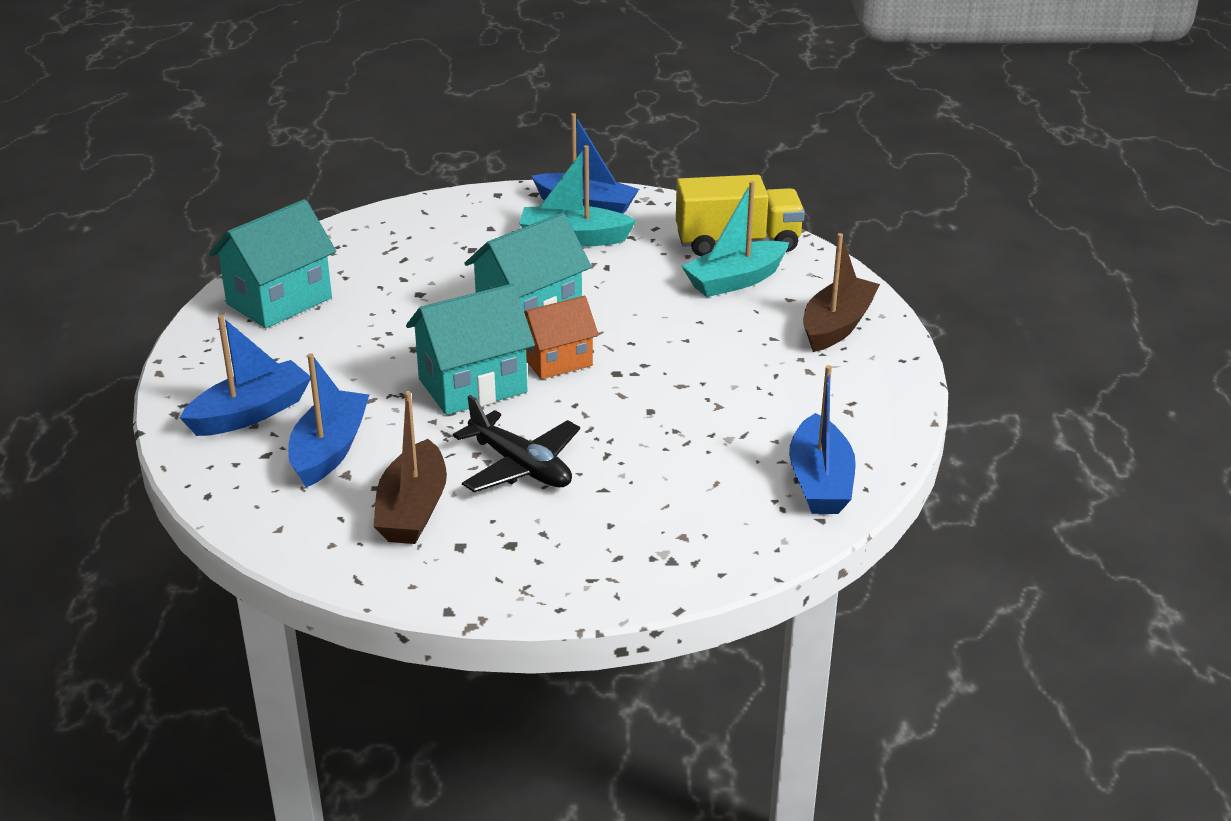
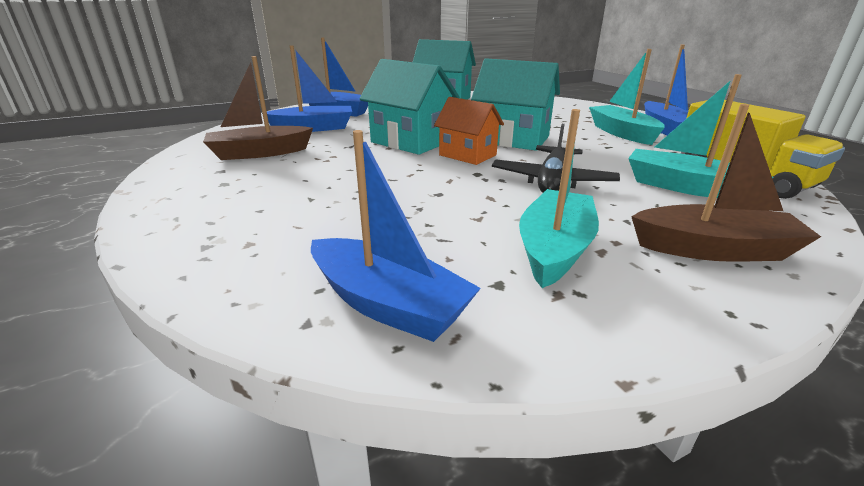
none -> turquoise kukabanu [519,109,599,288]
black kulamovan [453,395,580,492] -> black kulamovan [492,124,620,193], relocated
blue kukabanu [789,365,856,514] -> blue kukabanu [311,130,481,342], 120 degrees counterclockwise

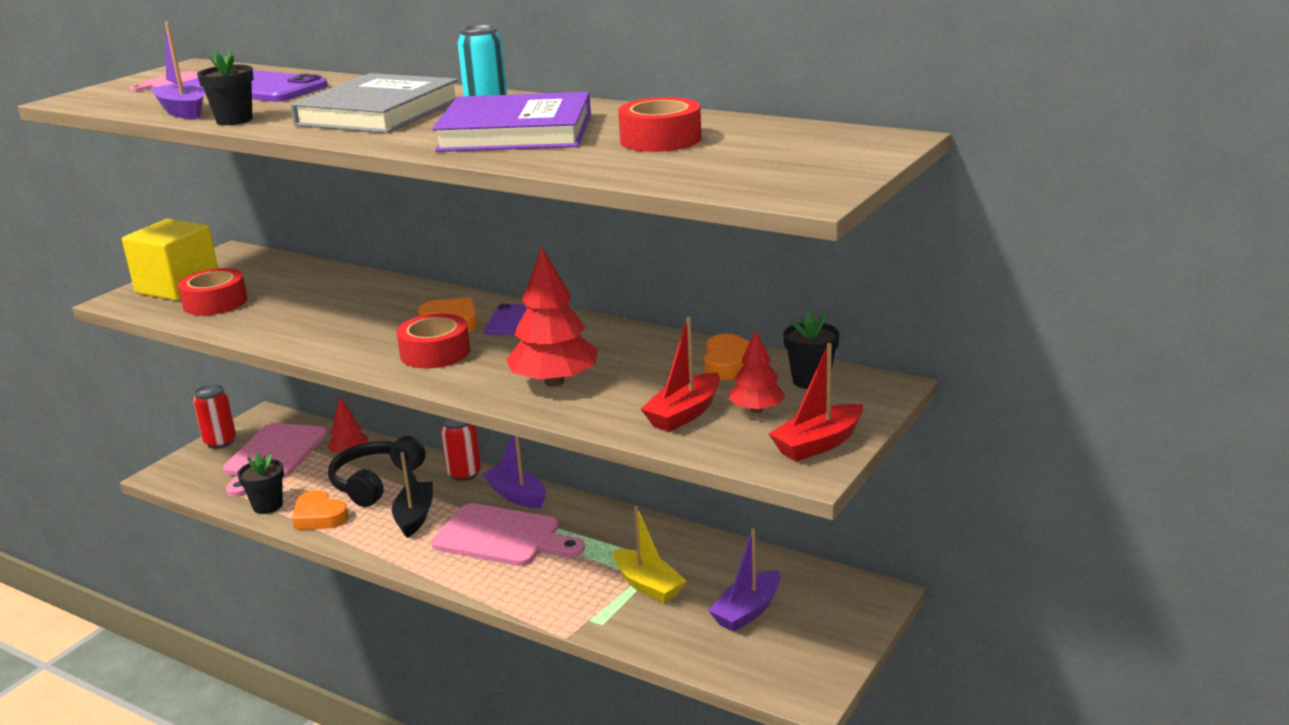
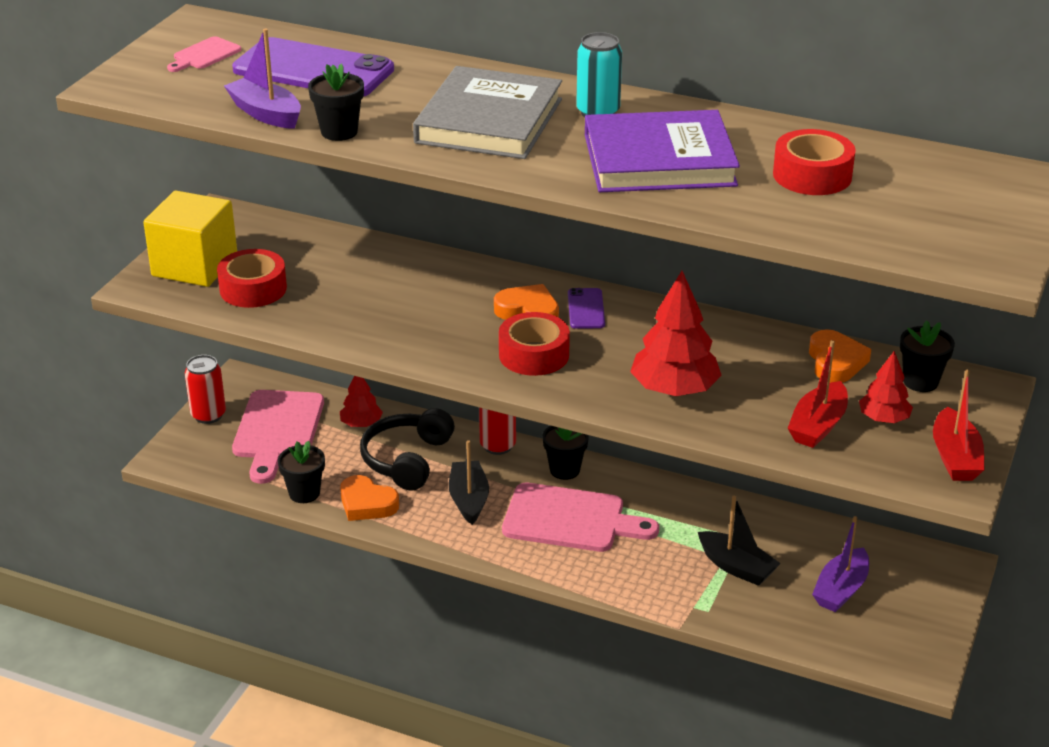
purple kukabanu [483,436,546,508] -> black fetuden [543,426,589,480]
yellow kukabanu [613,506,686,603] -> black kukabanu [698,495,781,586]
red kukabanu [768,343,863,461] -> red kukabanu [933,370,985,481], 45 degrees counterclockwise

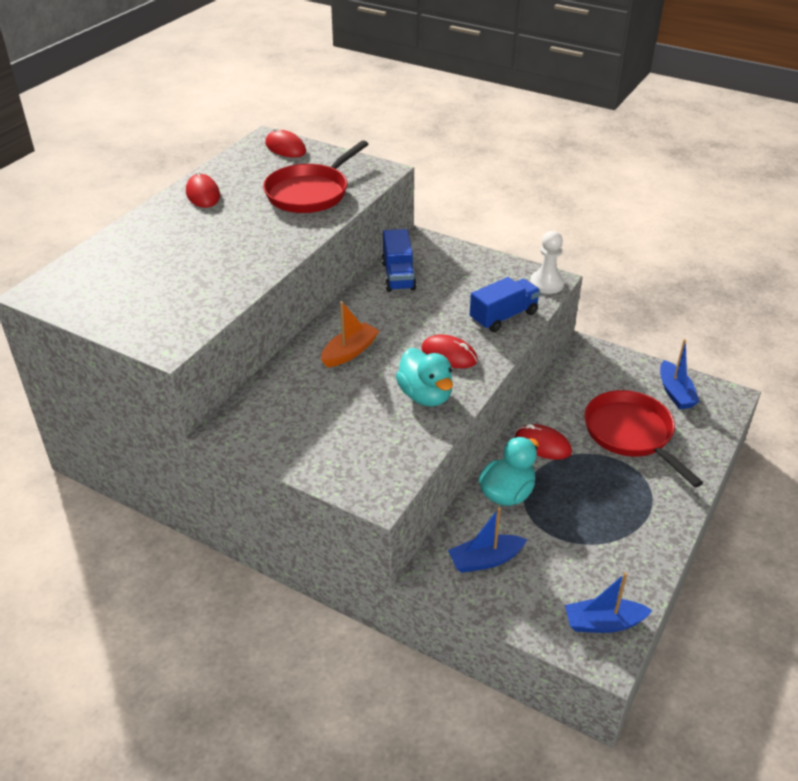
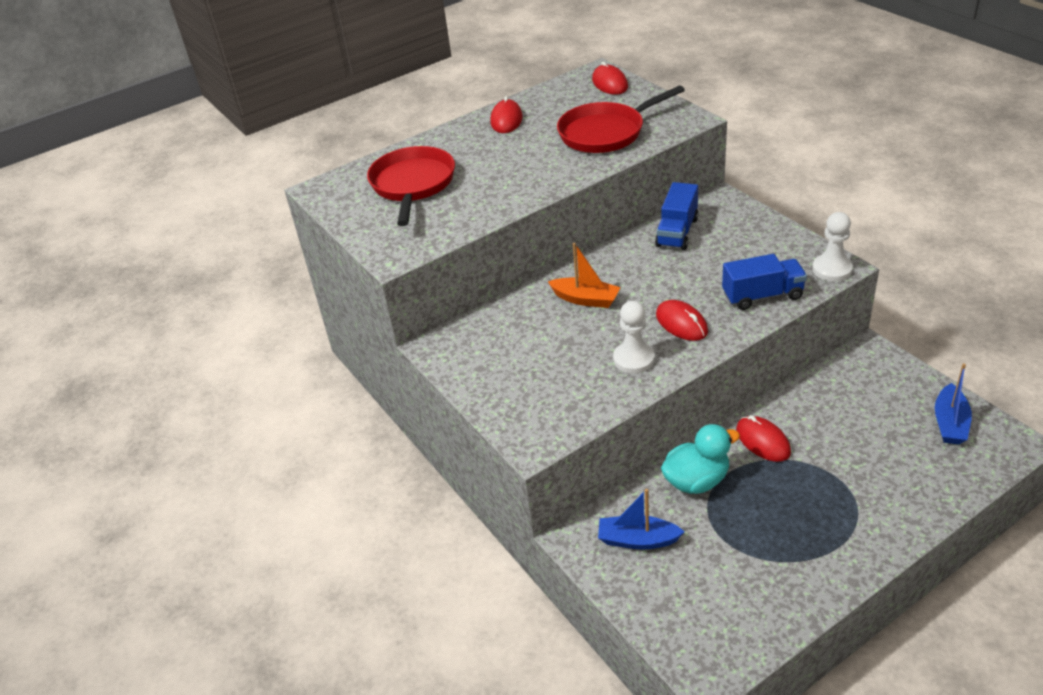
blue kukabanu [565,572,653,633] -> none
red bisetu [584,390,703,487] -> red bisetu [367,146,455,226], relocated
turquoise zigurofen [396,348,453,406] -> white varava [613,301,655,373]
orange kukabanu [321,301,380,368] -> orange kukabanu [548,243,621,308], 45 degrees clockwise

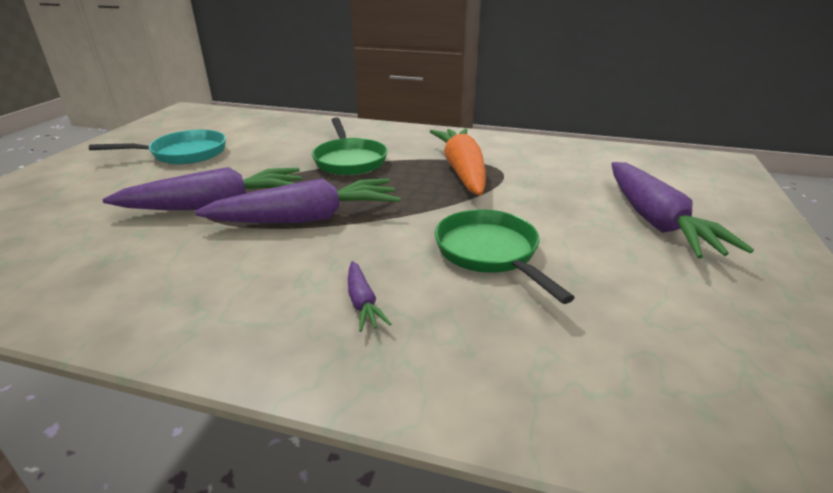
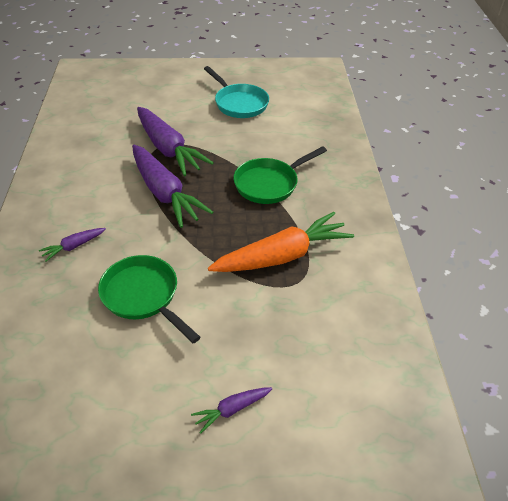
green bisetu [435,209,575,304] -> green bisetu [98,255,200,343], 90 degrees counterclockwise
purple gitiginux [611,162,754,259] -> purple gitiginux [191,387,273,434], x0.45

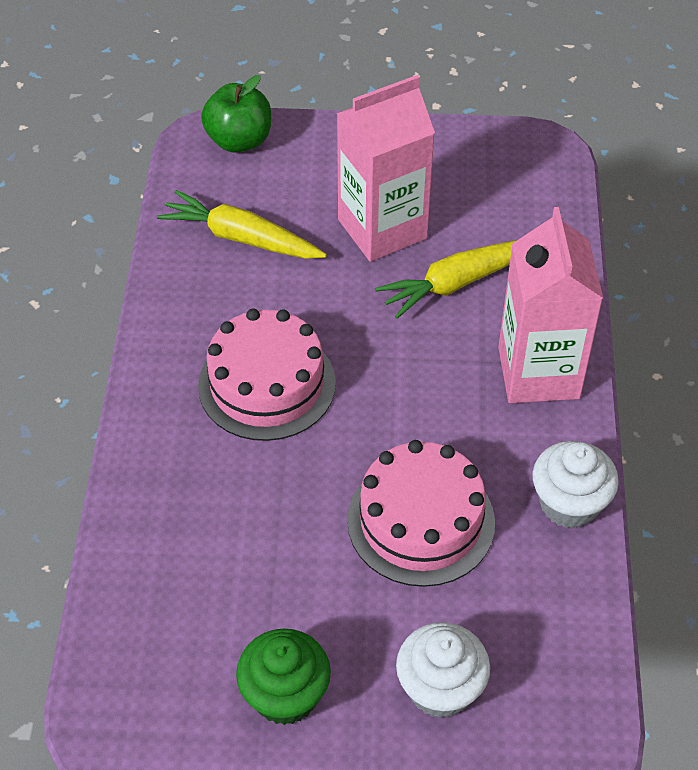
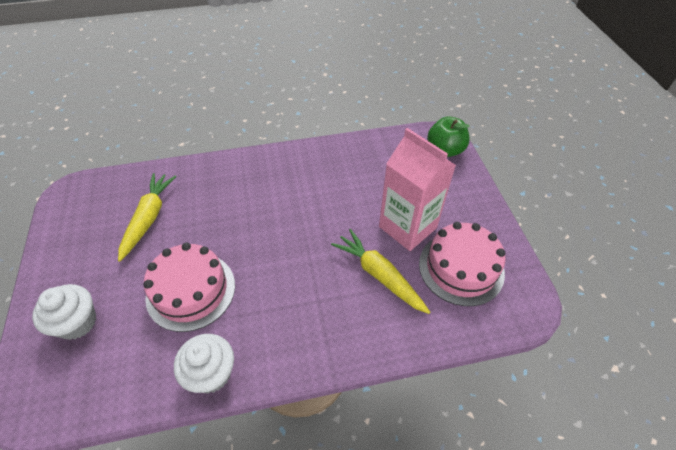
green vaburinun [236,629,331,725] -> none
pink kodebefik [498,207,603,403] -> none
yellow gitiginux [157,190,327,259] -> yellow gitiginux [118,173,176,262], relocated
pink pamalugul [198,308,336,441] -> pink pamalugul [419,222,506,306], relocated

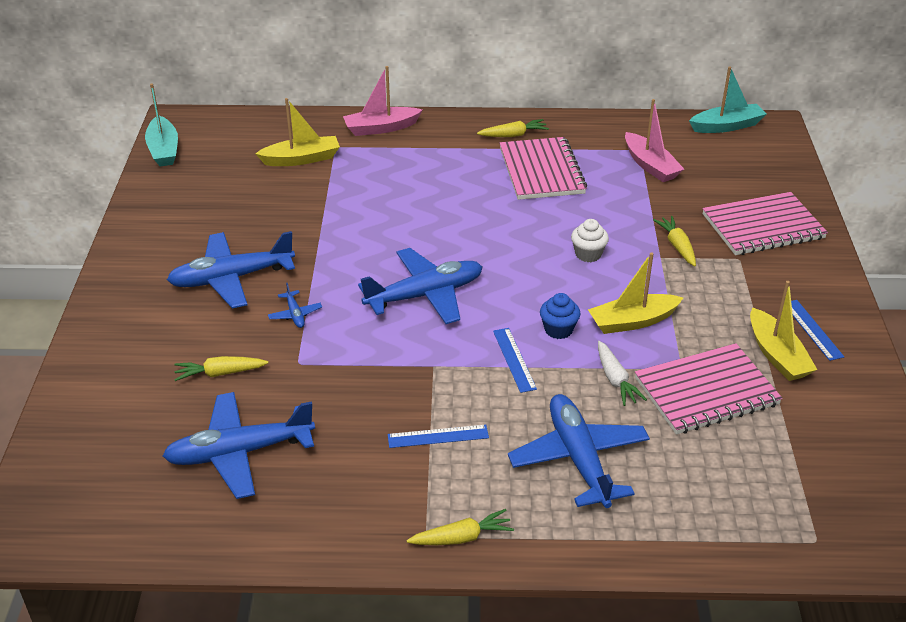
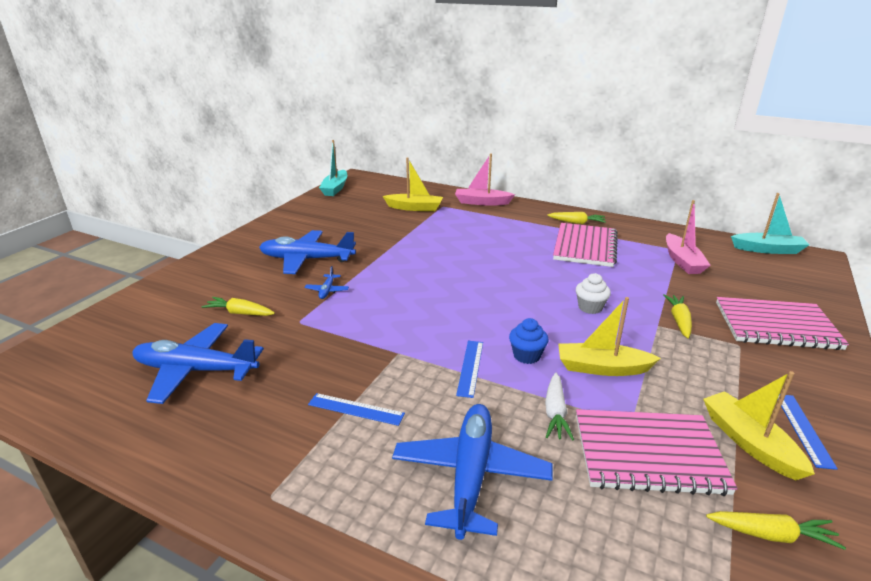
blue kulamovan [358,248,483,324] -> none
yellow gitiginux [407,509,514,545] -> yellow gitiginux [706,511,846,550], relocated
yellow kukabanu [750,281,817,381] -> yellow kukabanu [703,371,815,480], 150 degrees clockwise

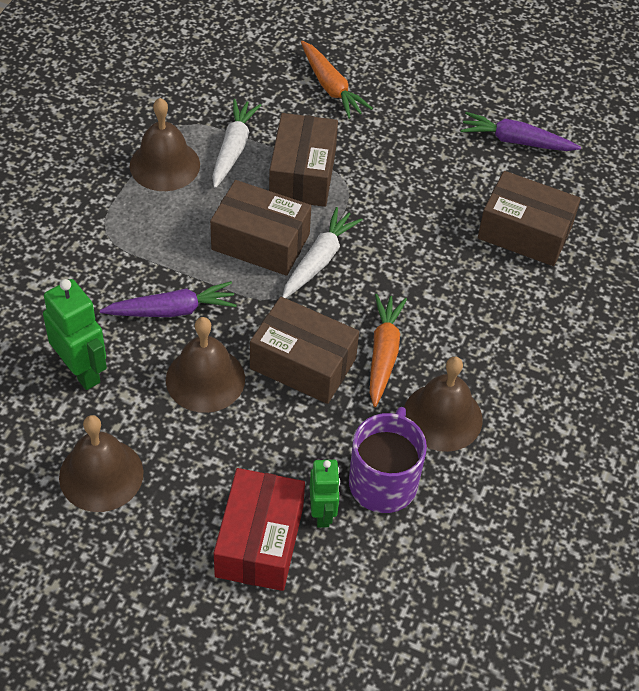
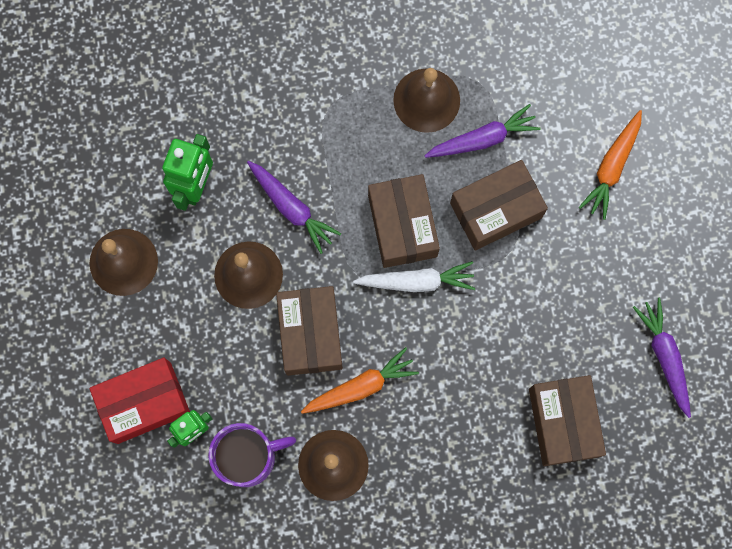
white gitiginux [212,99,261,188] -> purple gitiginux [424,104,541,158]

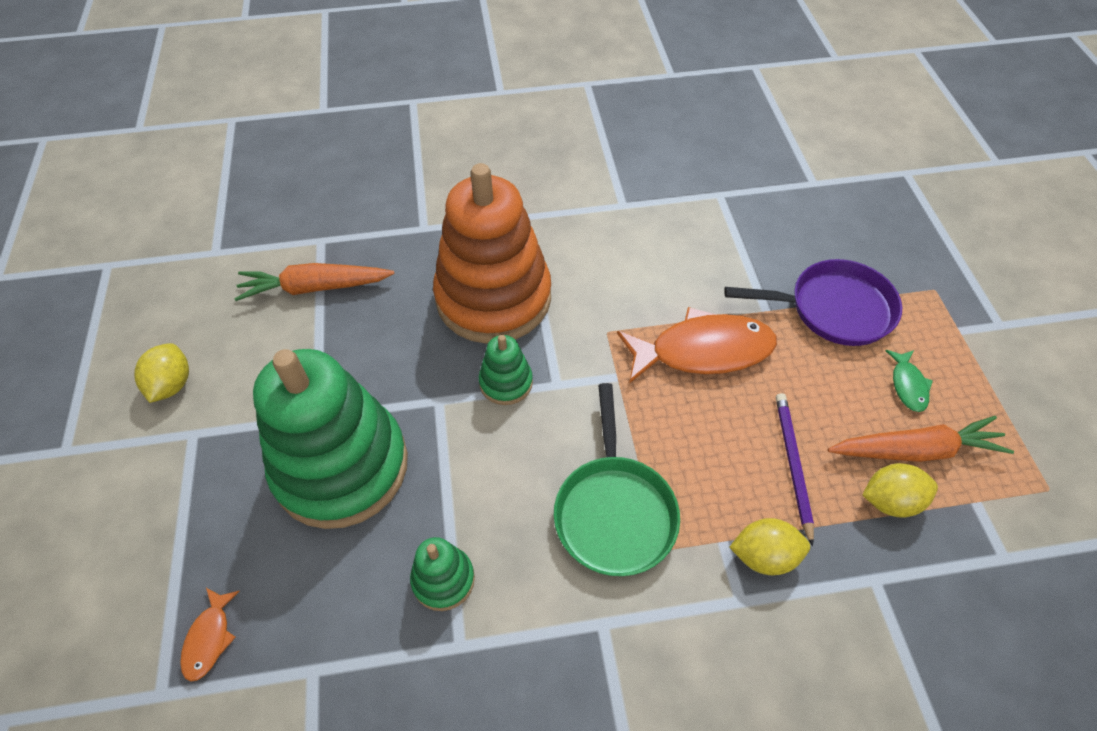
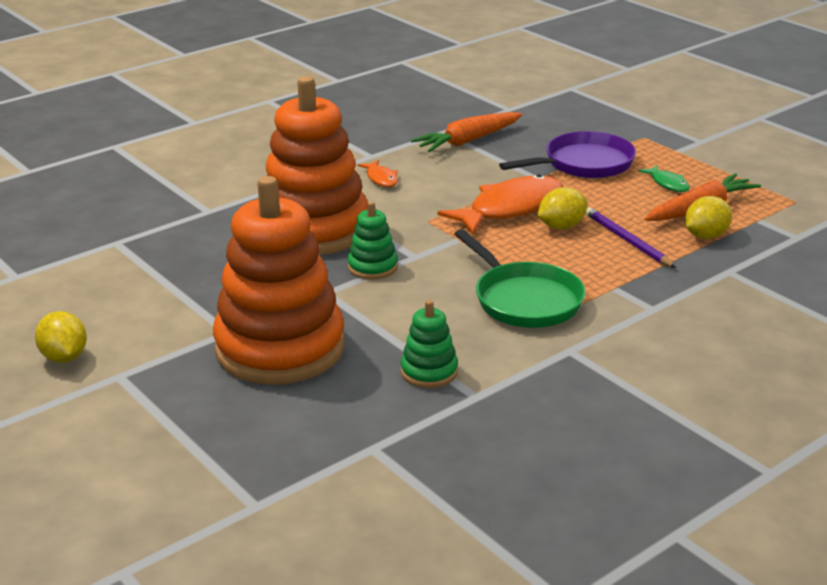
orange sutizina [180,588,240,682] -> orange sutizina [358,160,398,187], relocated
orange gitiginux [234,263,395,301] -> orange gitiginux [411,112,523,152], relocated
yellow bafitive [729,518,810,575] -> yellow bafitive [537,187,588,229], relocated
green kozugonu [253,349,408,529] -> orange kozugonu [213,176,345,385]

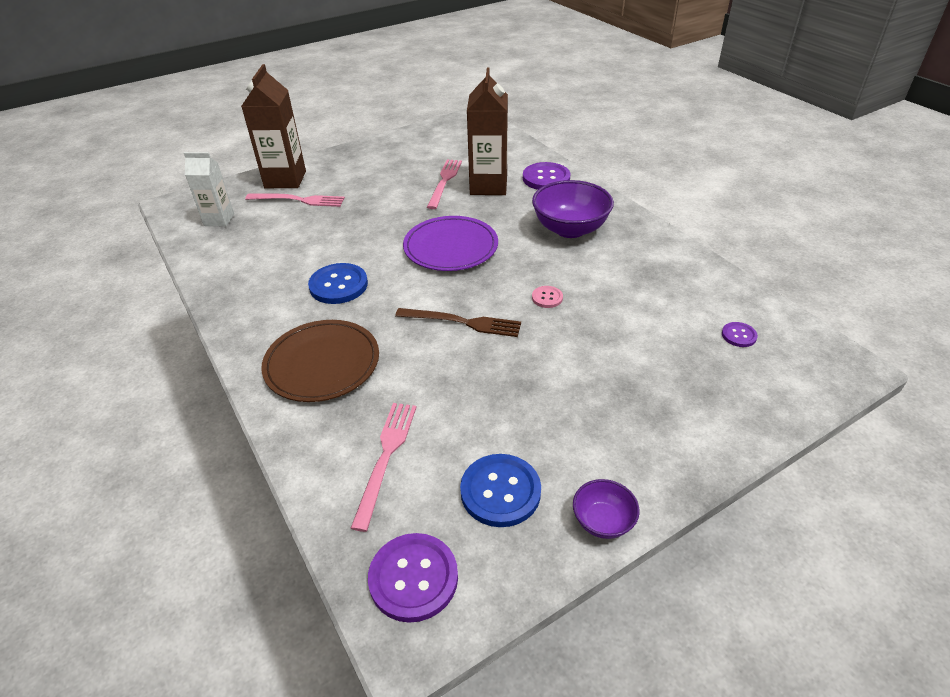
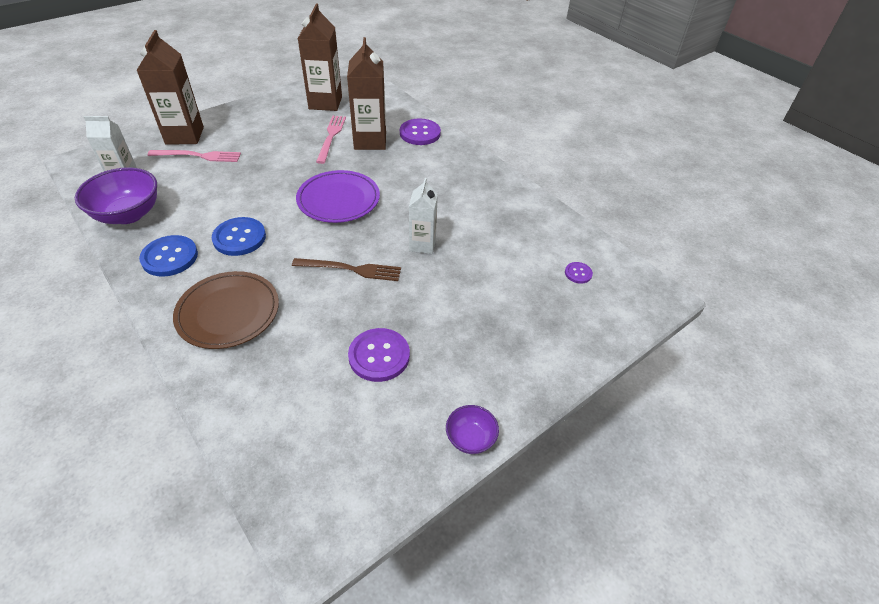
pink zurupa [351,403,417,532] -> none
none -> brown kodebefik [298,4,342,111]
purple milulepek [368,533,458,623] -> purple milulepek [348,328,410,382], relocated
blue milulepek [460,454,541,527] -> blue milulepek [139,235,198,277], relocated
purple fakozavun [532,180,614,238] -> purple fakozavun [75,167,157,224], relocated
pink milulepek [532,286,563,308] -> white kodebefik [409,178,438,254]

